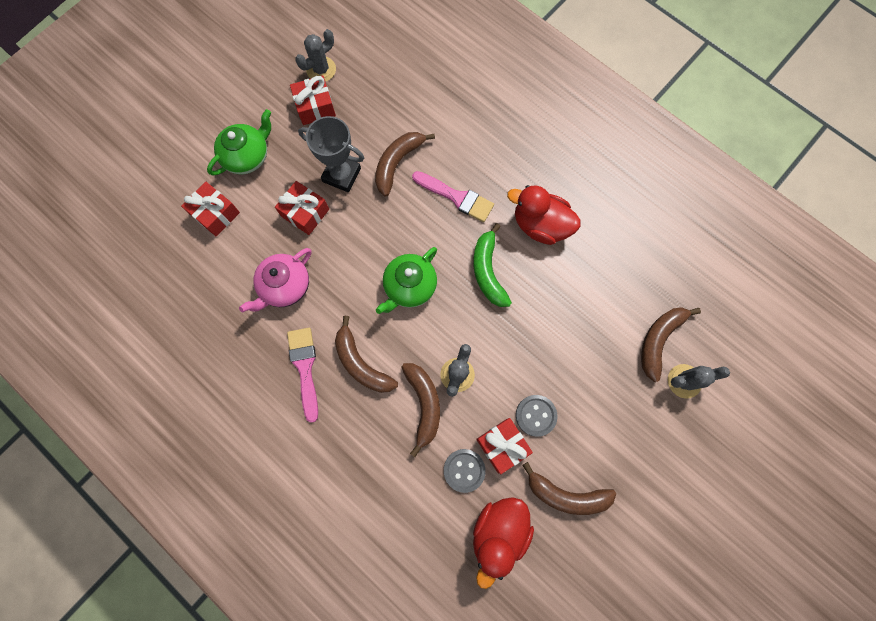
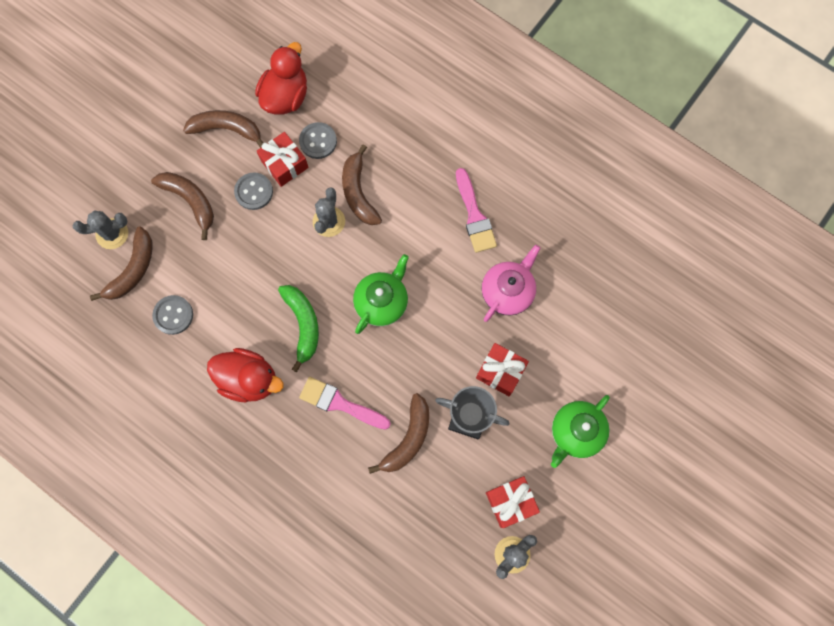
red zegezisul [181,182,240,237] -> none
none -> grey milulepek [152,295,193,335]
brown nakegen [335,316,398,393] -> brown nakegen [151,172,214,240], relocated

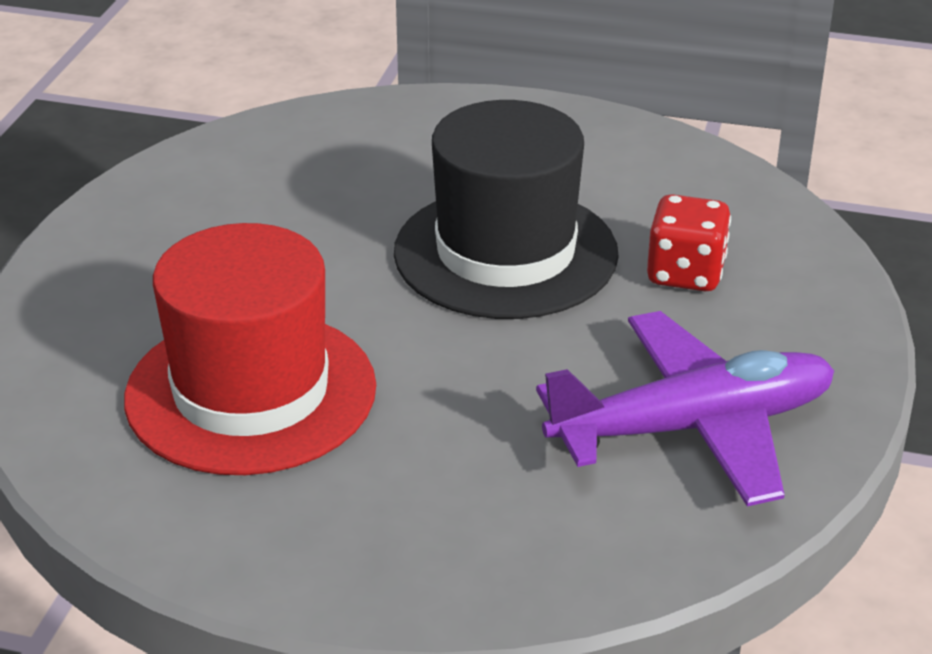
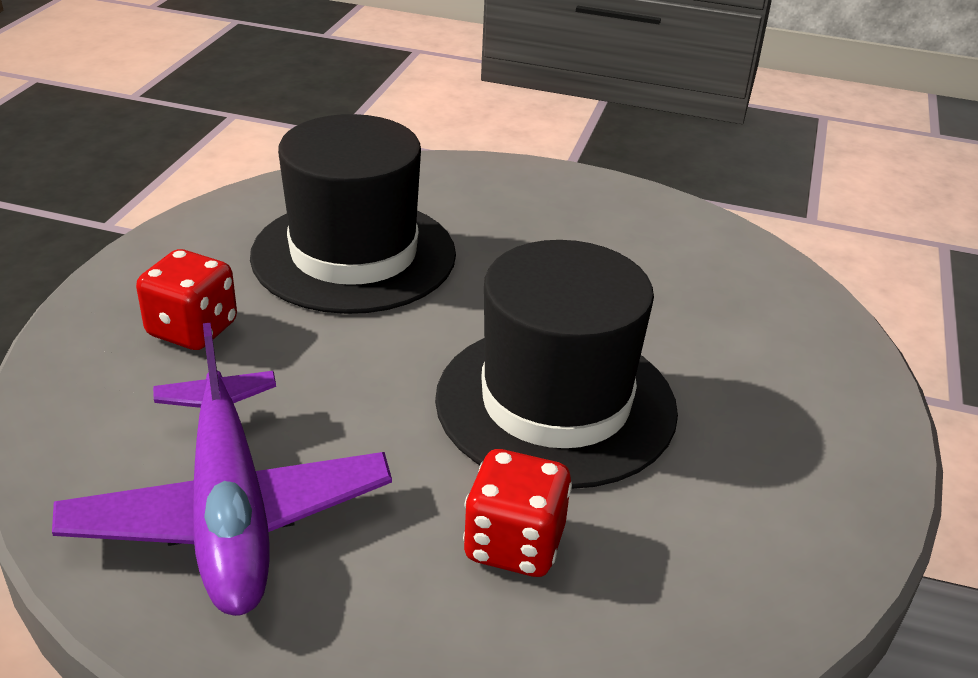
none -> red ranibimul [136,249,237,350]
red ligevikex [124,223,376,475] -> black ligevikex [250,114,456,314]

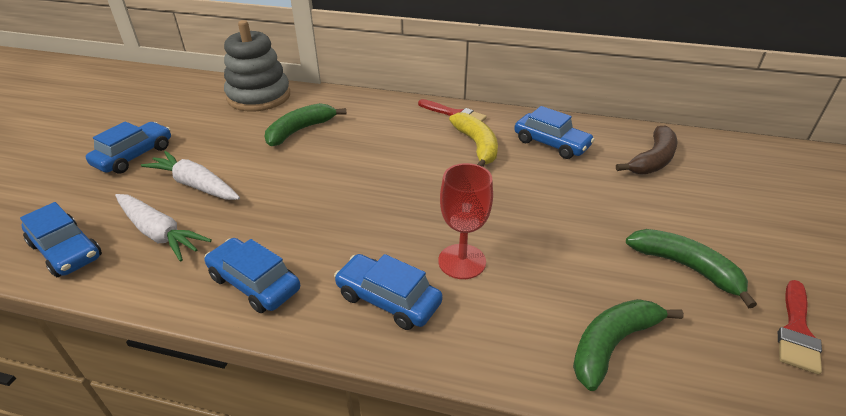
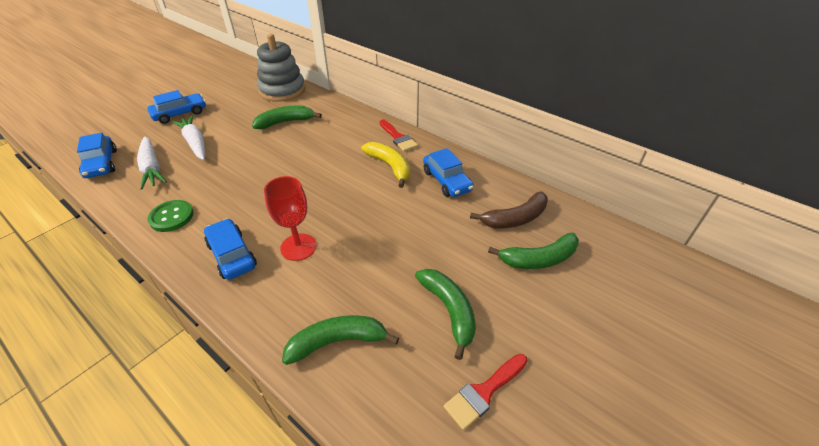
none -> green nakegen [488,233,579,269]
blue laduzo [204,238,300,313] -> green milulepek [147,200,194,232]
yellow nakegen [449,113,498,167] -> yellow nakegen [361,142,410,188], 45 degrees counterclockwise

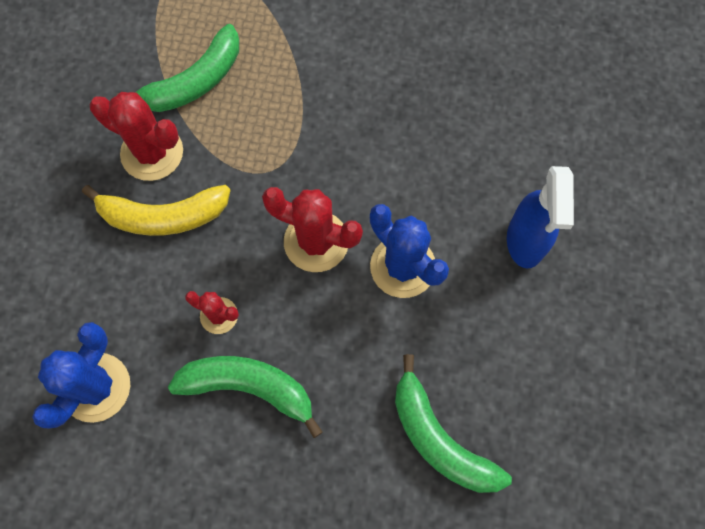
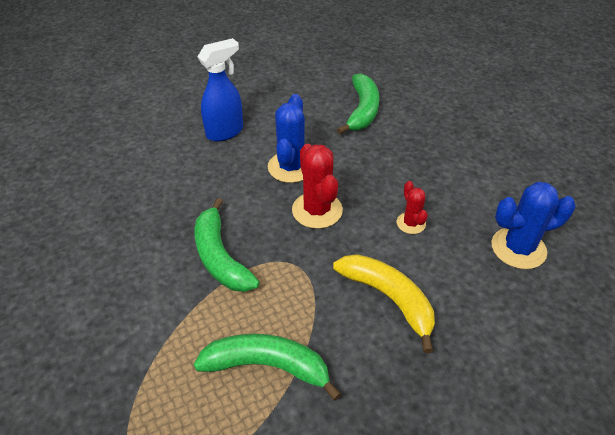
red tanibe [90,92,183,181] -> none
green nakegen [168,356,323,438] -> green nakegen [195,198,260,292], relocated

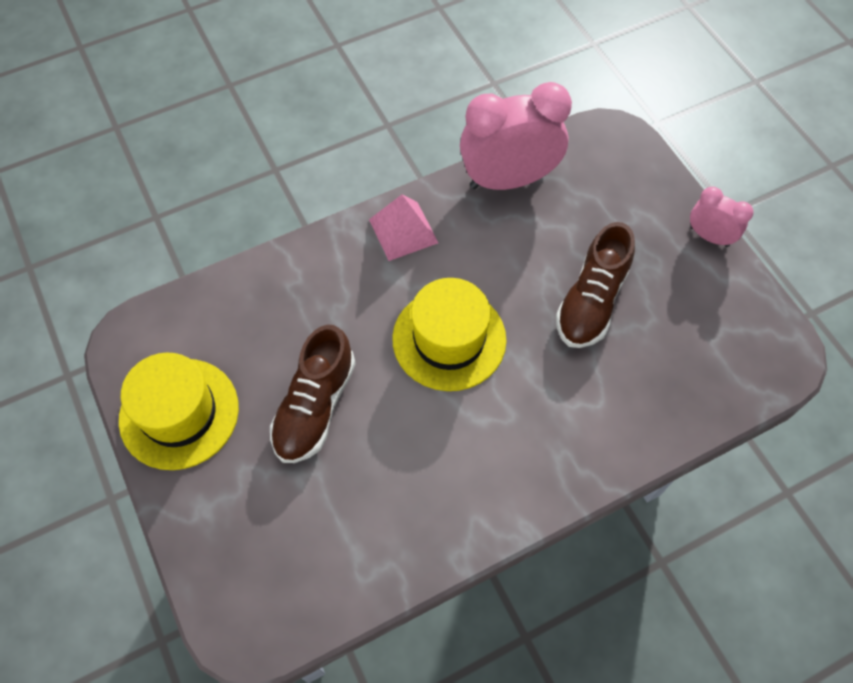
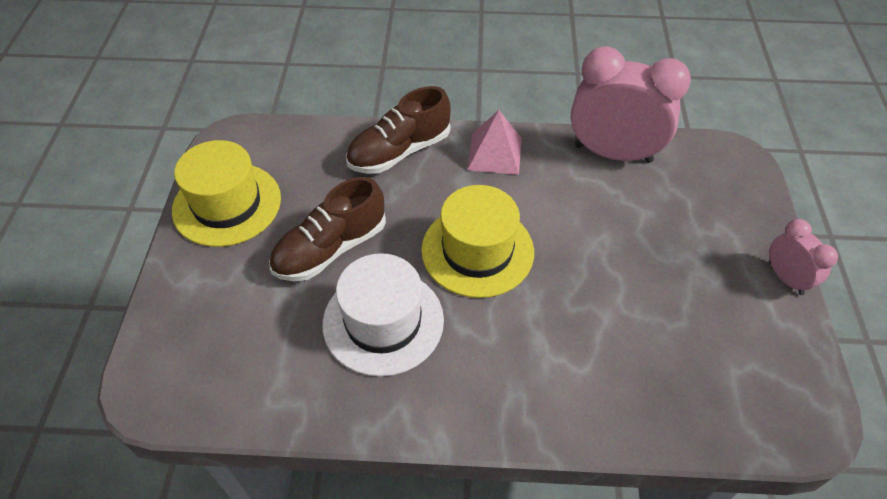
none -> white ligevikex [322,253,444,377]
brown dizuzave [556,222,635,348] -> brown dizuzave [346,86,451,174], relocated

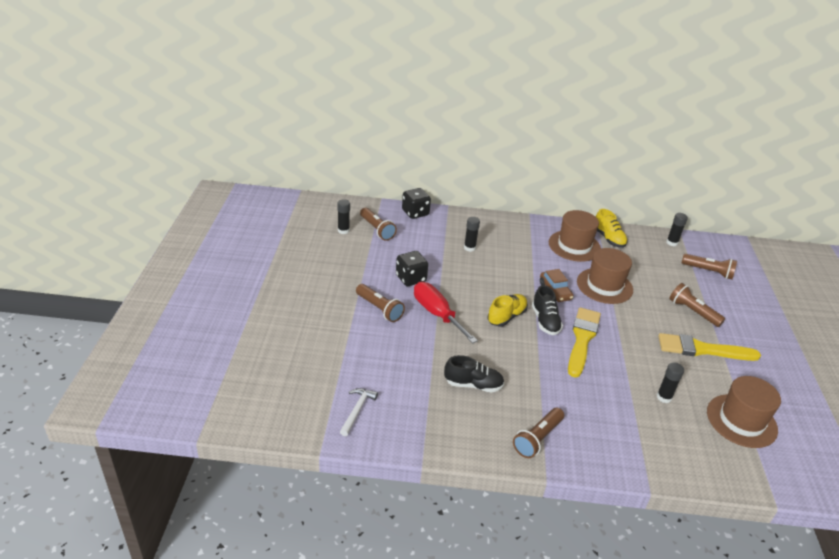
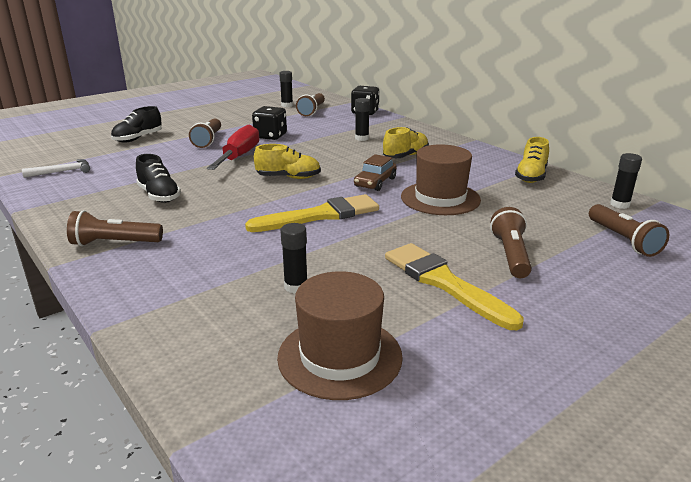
brown ligevikex [549,210,601,262] -> none
none -> yellow dizuzave [383,127,429,158]
black dizuzave [532,285,563,335] -> black dizuzave [111,106,162,142], relocated

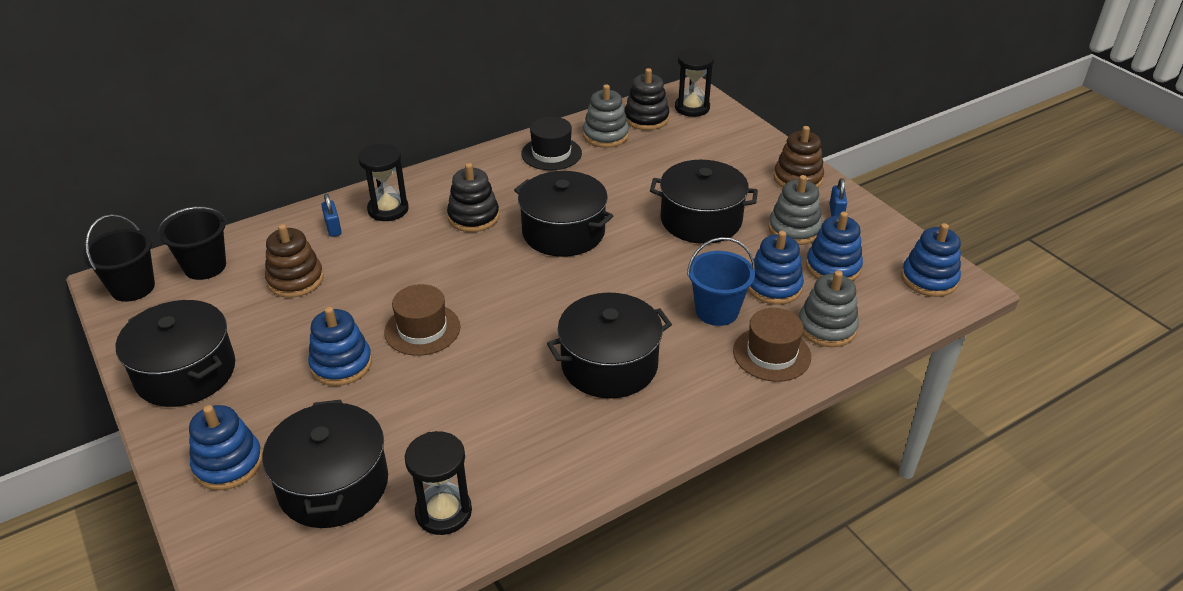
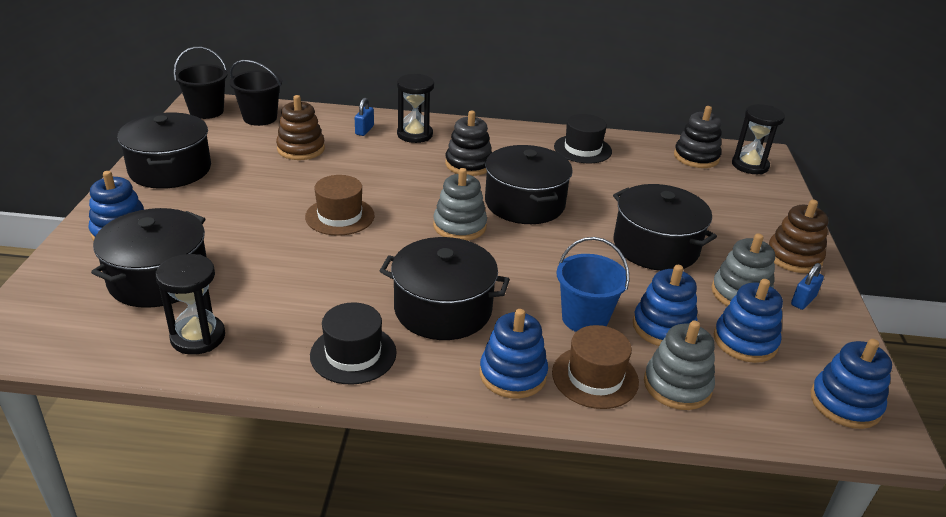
none -> black ligevikex [310,302,397,385]
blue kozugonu [308,307,372,386] -> blue kozugonu [480,309,548,399], relocated
grey kozugonu [583,84,629,148] -> grey kozugonu [433,168,487,241], relocated

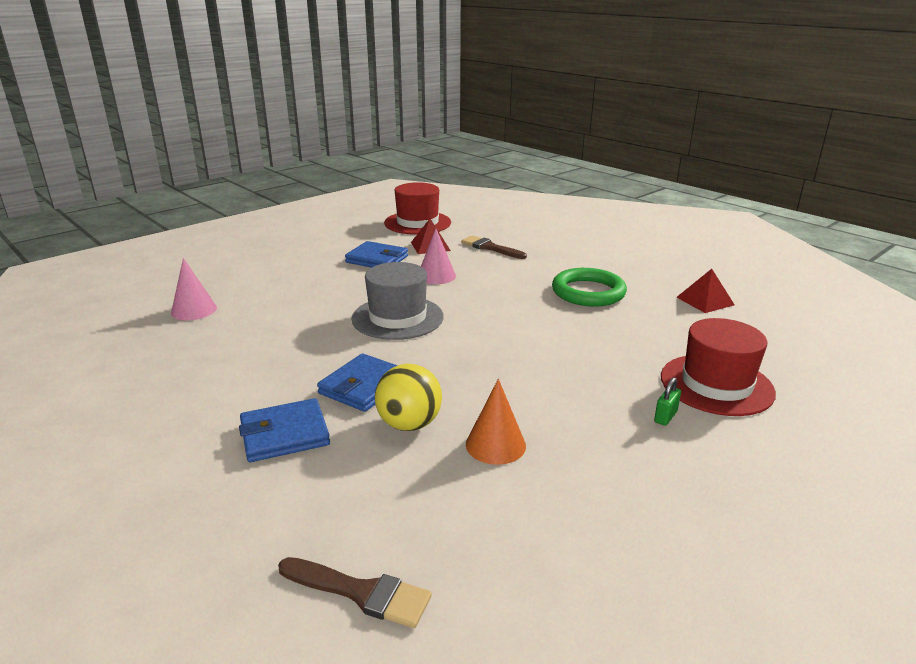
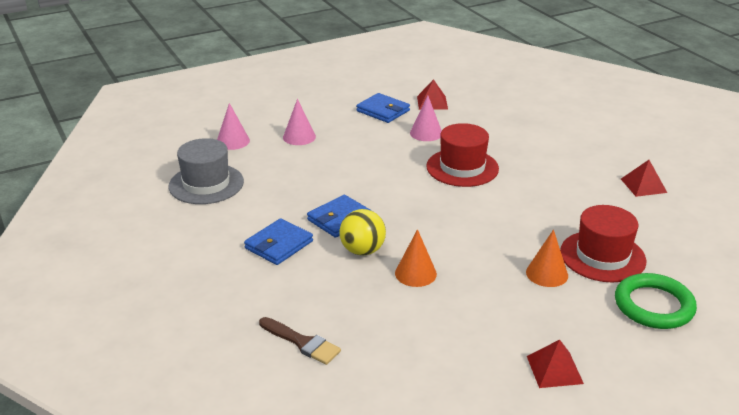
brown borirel [461,235,527,259] -> none
none -> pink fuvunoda [283,99,316,145]
none -> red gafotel [527,340,584,388]
grey ligevikex [352,262,444,340] -> grey ligevikex [169,138,244,204], relocated
red ligevikex [384,182,451,235] -> red ligevikex [426,123,499,187], relocated
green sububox [552,268,627,307] -> green sububox [615,273,697,329], relocated
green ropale [654,377,681,426] -> orange fuvunoda [526,229,568,287]
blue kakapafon [239,398,330,462] -> blue kakapafon [244,218,313,265], 45 degrees counterclockwise

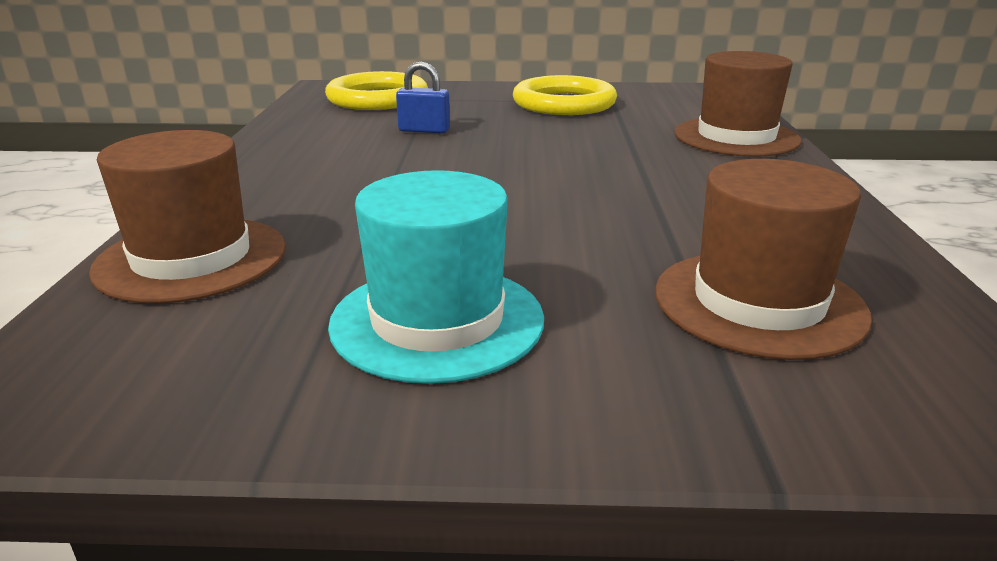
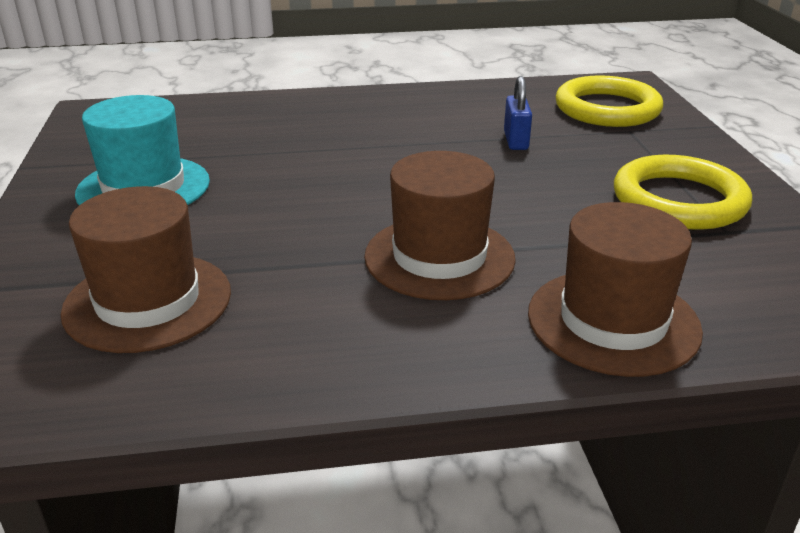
brown ligevikex [89,130,286,303] -> brown ligevikex [364,151,516,300], relocated

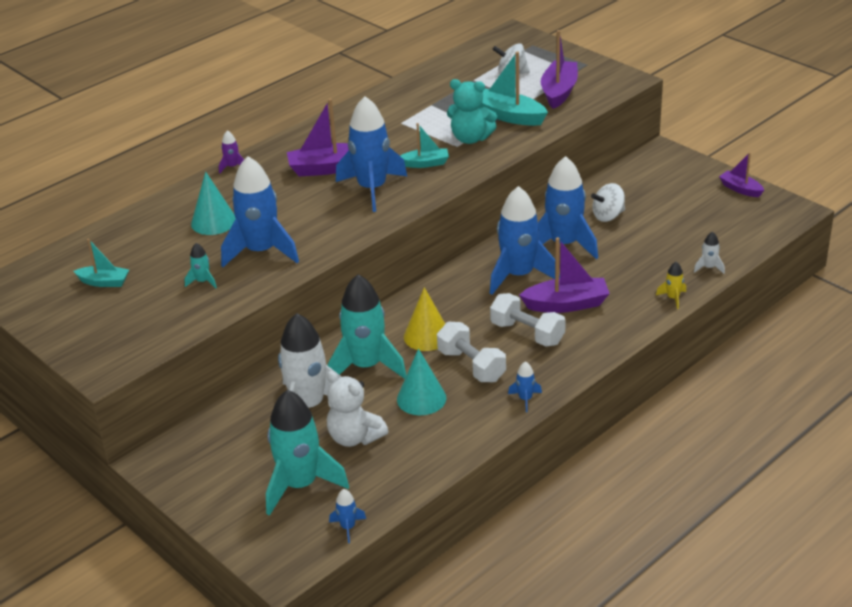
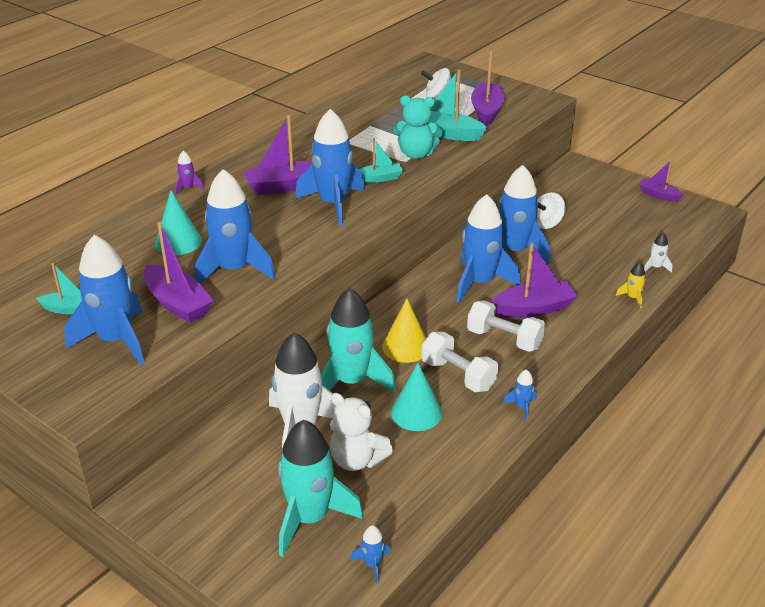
none -> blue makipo [64,235,144,365]
turquoise makipo [185,243,217,288] -> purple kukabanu [144,222,214,323]

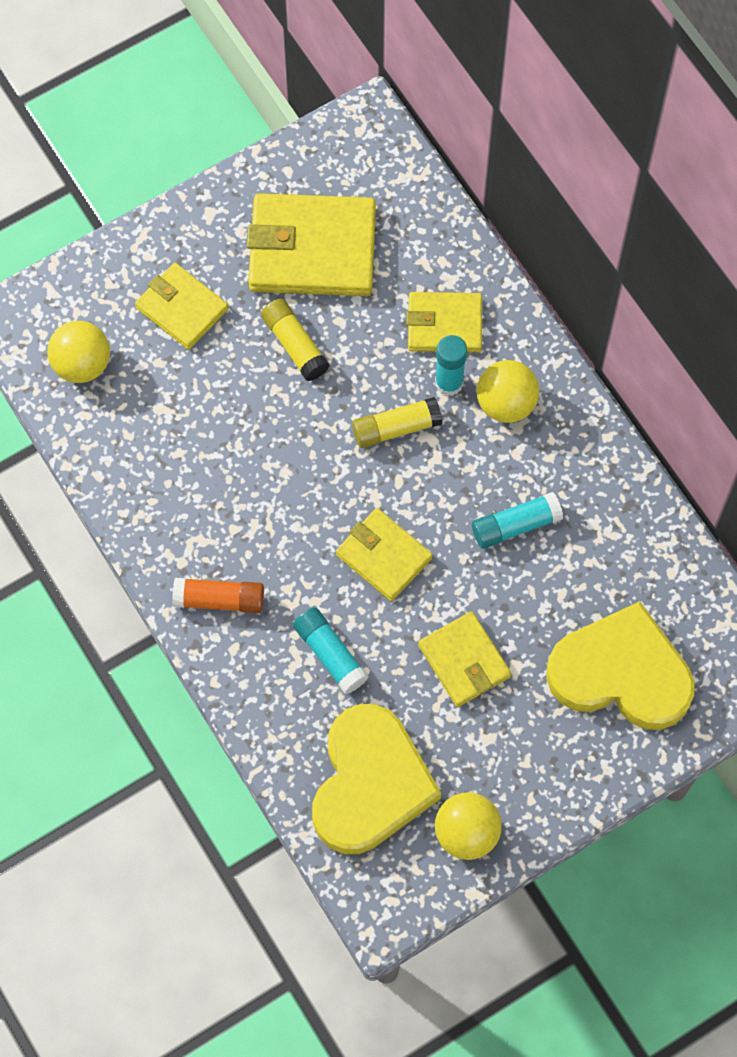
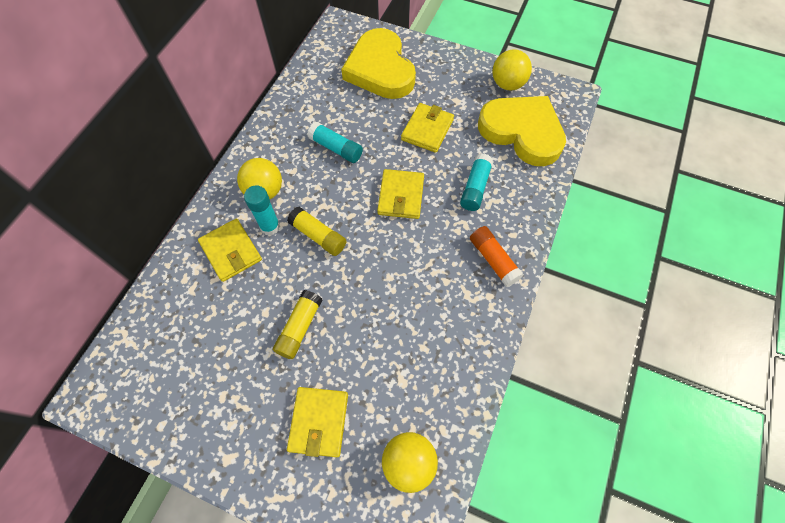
yellow kakapafon [247,193,376,296] -> none
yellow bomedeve [312,704,441,854] -> yellow bomedeve [478,96,566,166], 60 degrees clockwise

